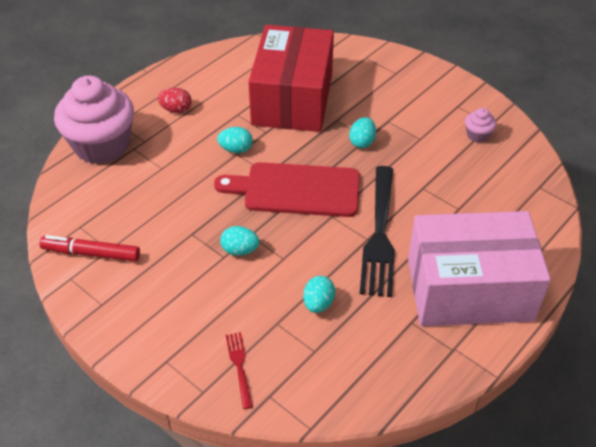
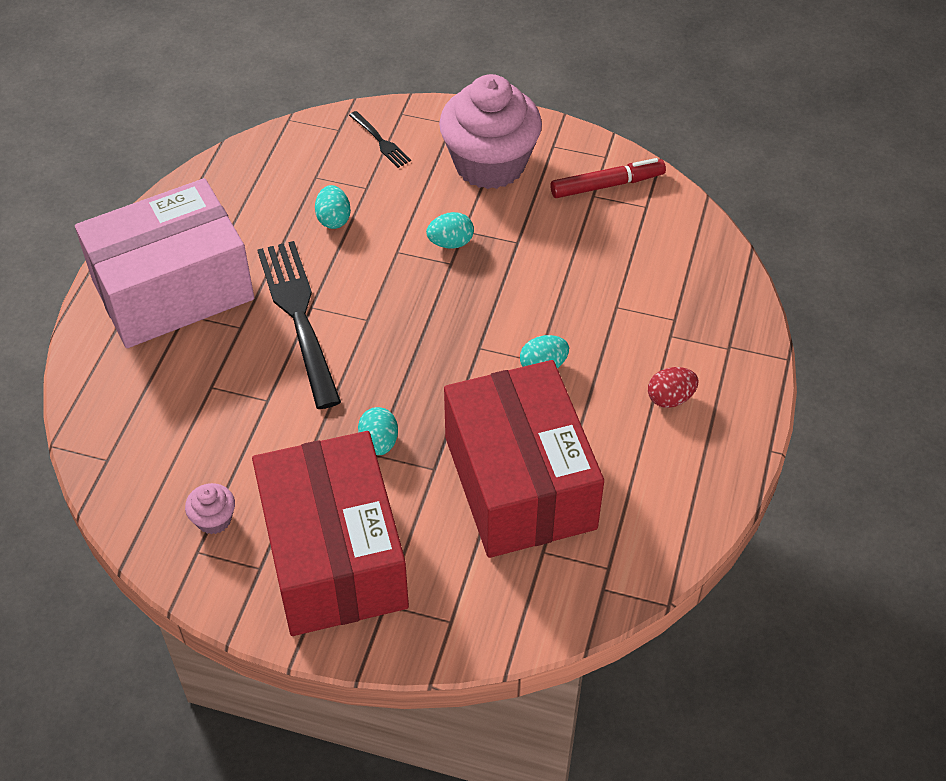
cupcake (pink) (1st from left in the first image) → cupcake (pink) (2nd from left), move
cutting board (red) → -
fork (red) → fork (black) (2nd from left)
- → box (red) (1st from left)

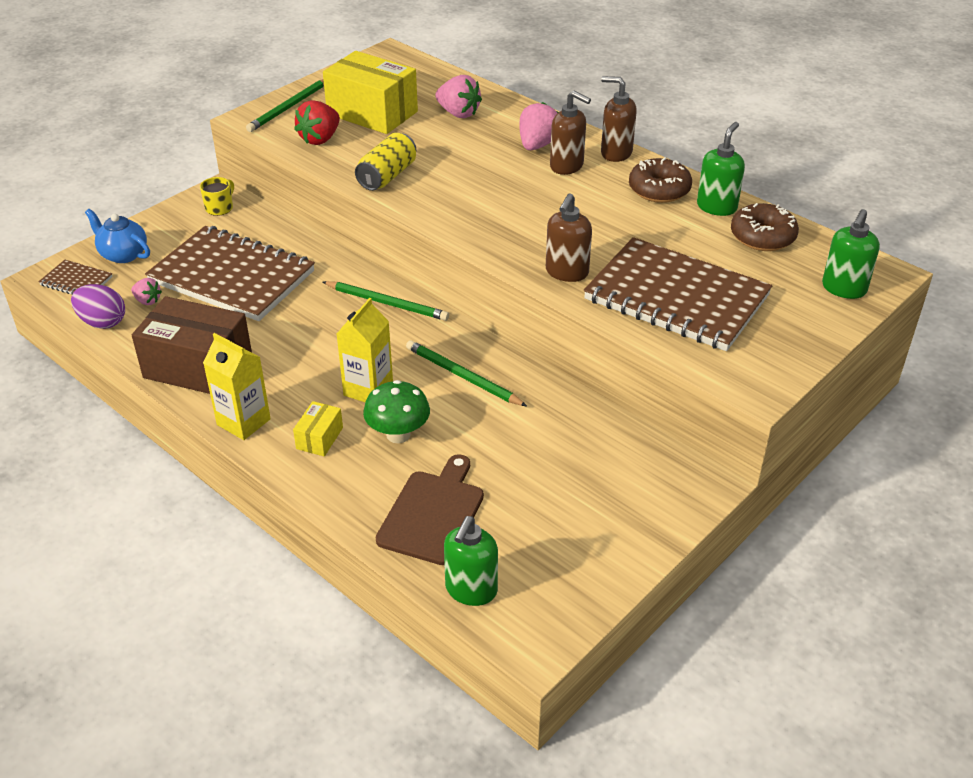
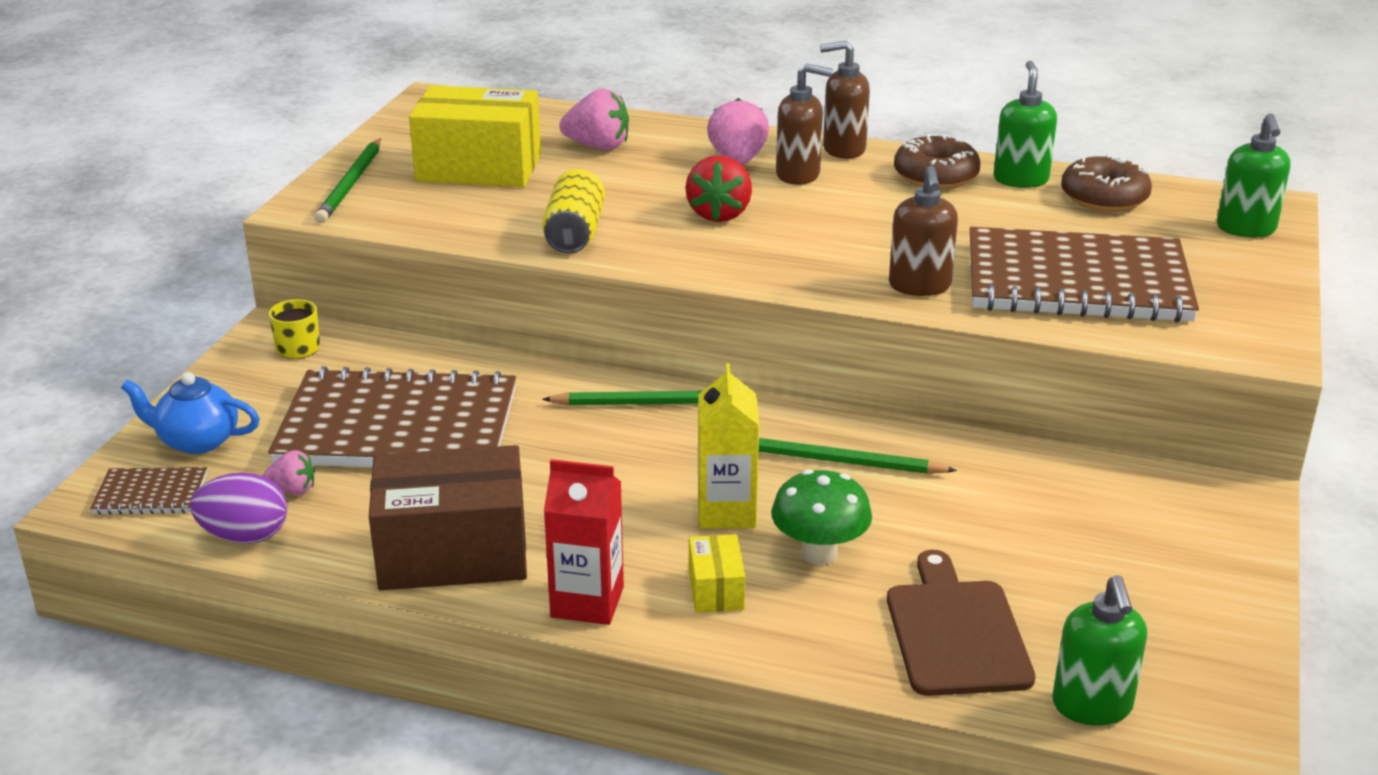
strawberry (red), move
carton (yellow) (1st from left) → carton (red)

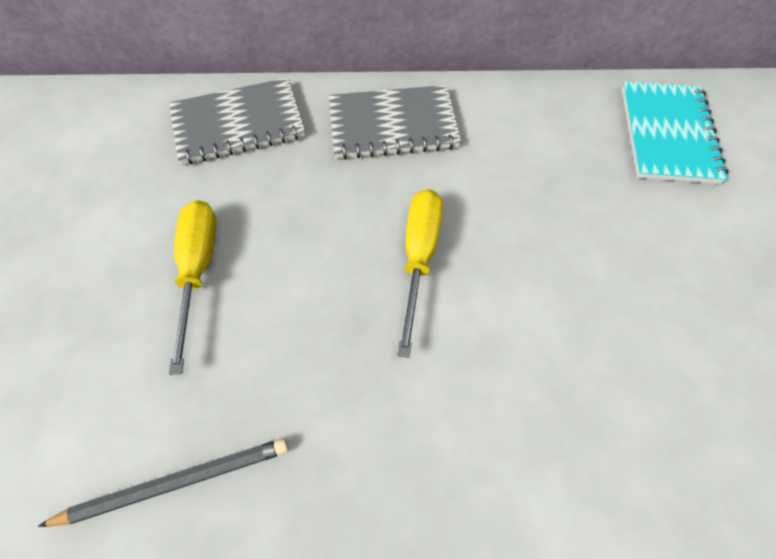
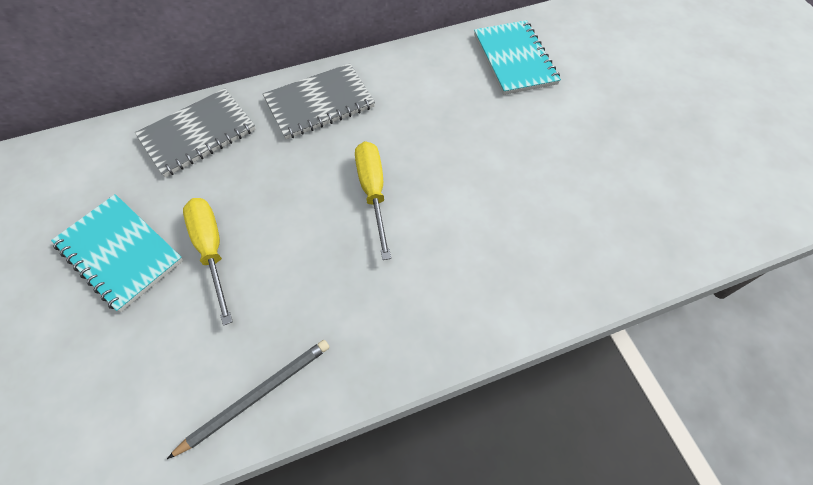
- → notebook (turquoise) (1st from left)

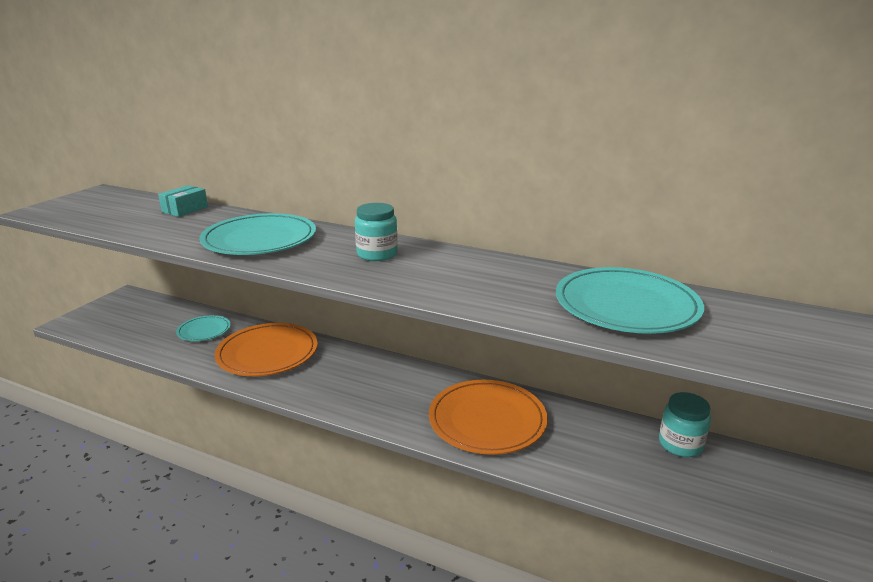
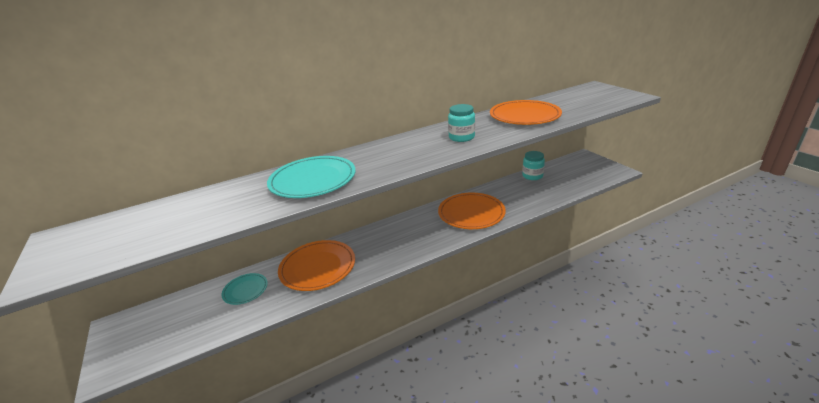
box (turquoise) → -
jar (turquoise) (1st from left), move
plate (turquoise) (3rd from left) → plate (orange) (3rd from left)

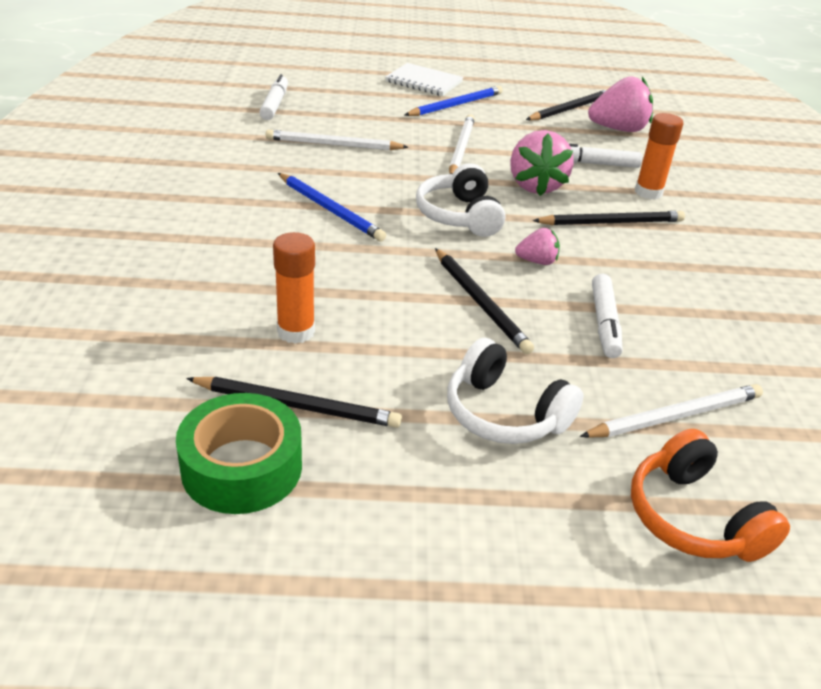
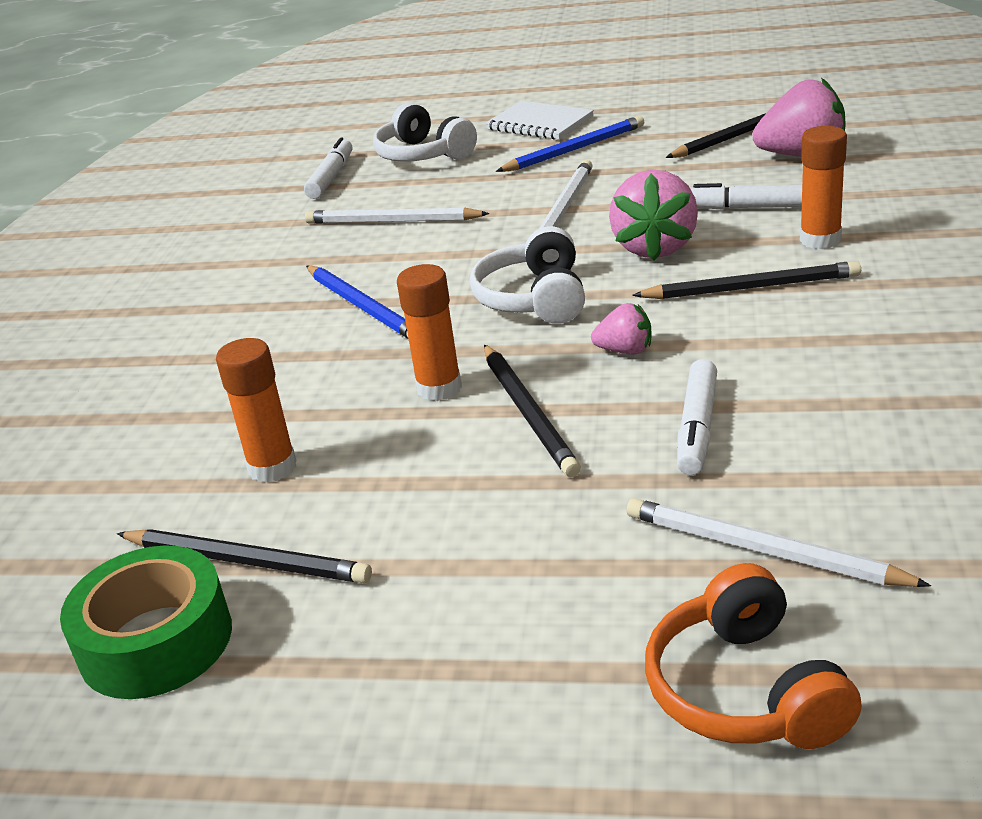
headphones (white) (2nd from left in the first image) → headphones (white) (1st from left), move
pencil (white) (3rd from left), 135 degrees counterclockwise
- → glue stick (orange) (2nd from left)

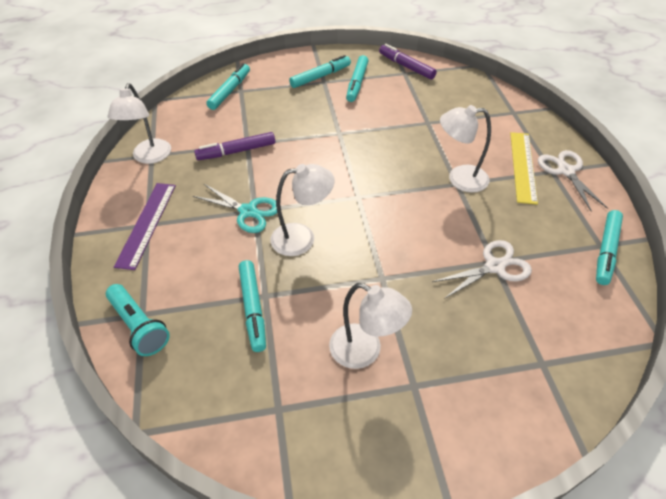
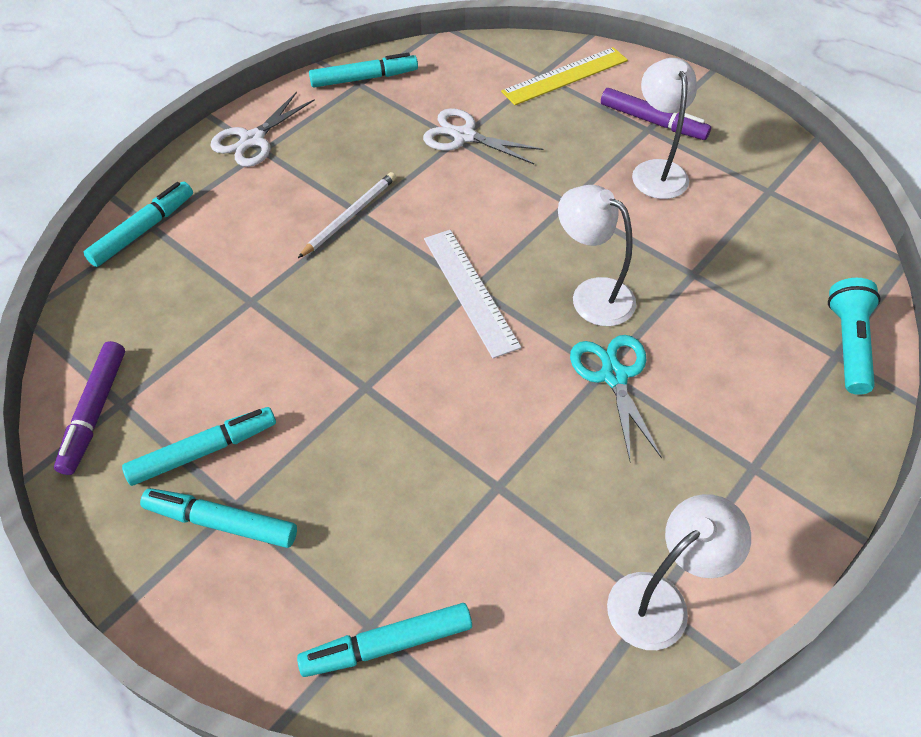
lamp (white) (4th from left) → pencil (white)
marker (purple) (1st from left in the first image) → marker (purple) (2nd from left), move
ruler (yellow), move
ruler (purple) → -
marker (turquoise) (2nd from left in the first image) → marker (turquoise) (1st from left), move
- → ruler (white)

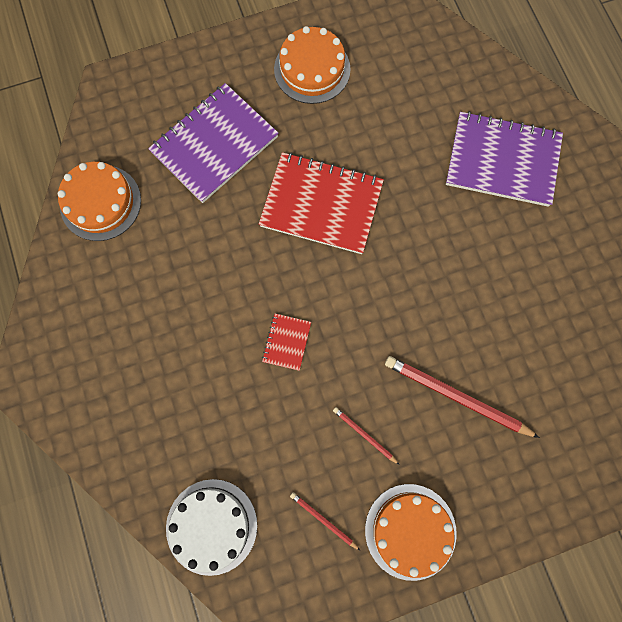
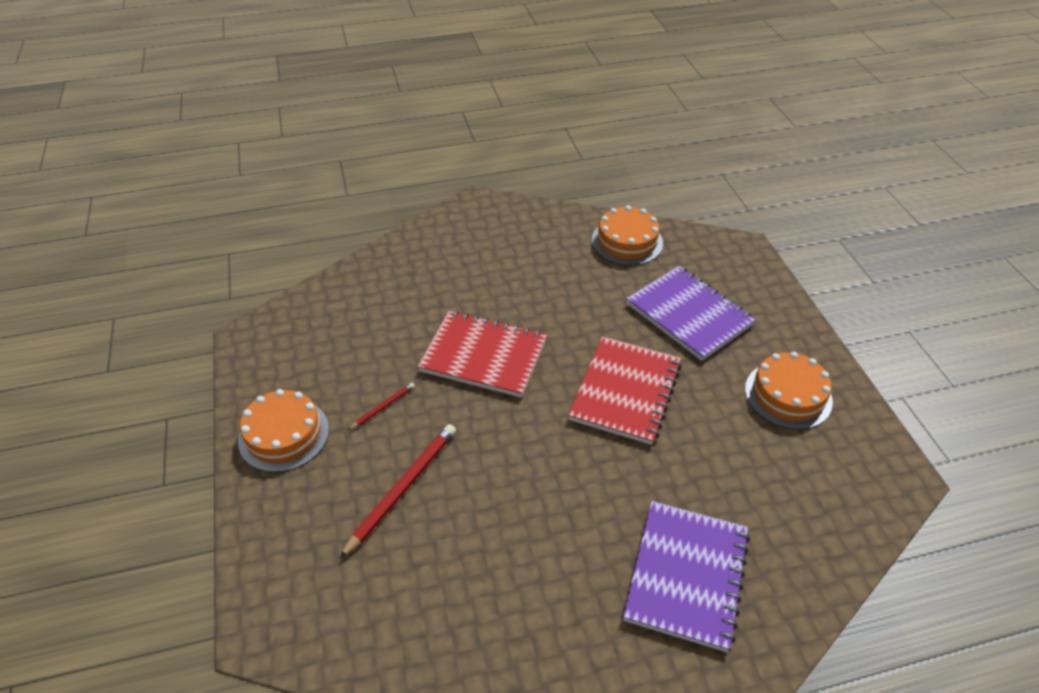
notebook (red) (1st from left), x2.22
cake (white) → -
pencil (red) (1st from left) → -

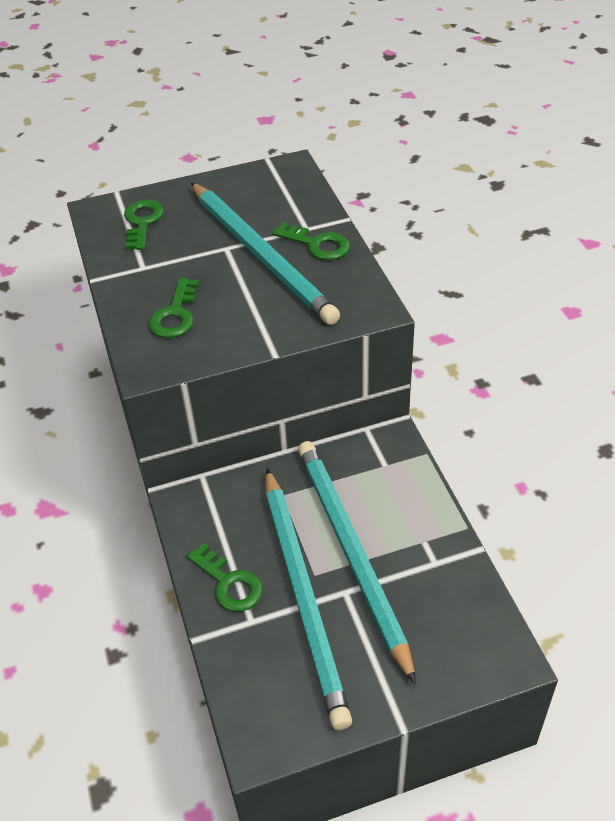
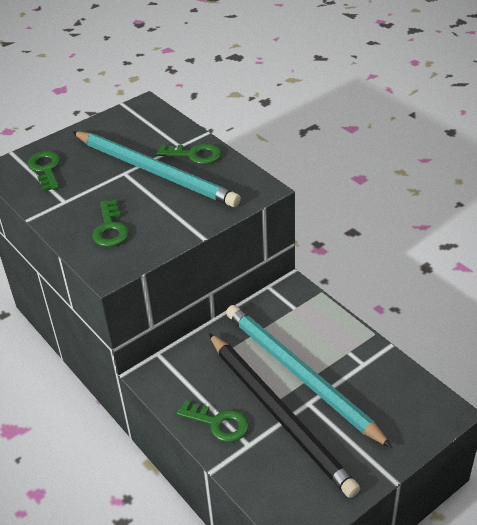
pencil (turquoise) (2nd from left) → pencil (black)

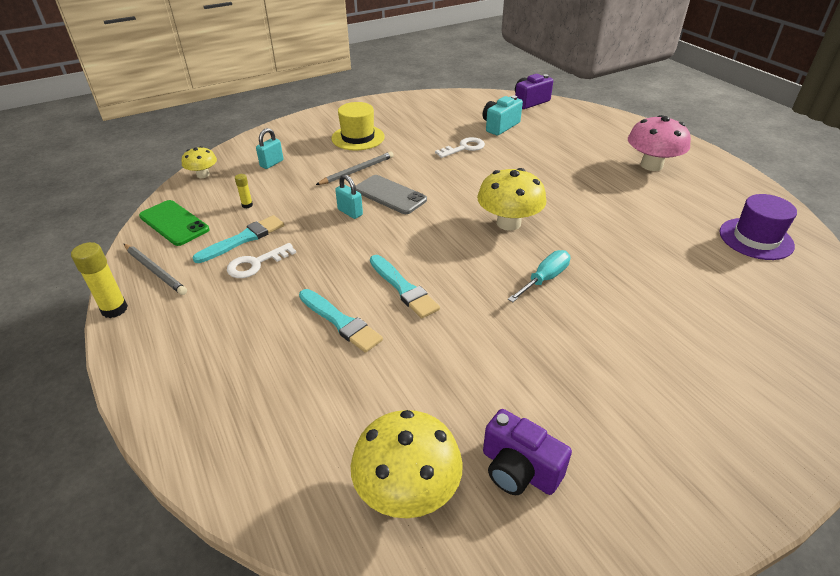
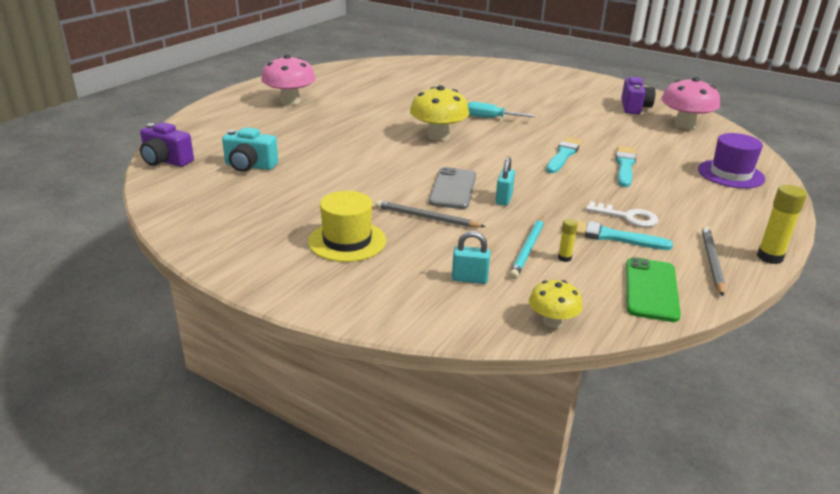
key (white) (2nd from left) → -
hat (purple), move
mushroom (yellow) (2nd from left) → mushroom (pink) (2nd from left)
- → pencil (turquoise)

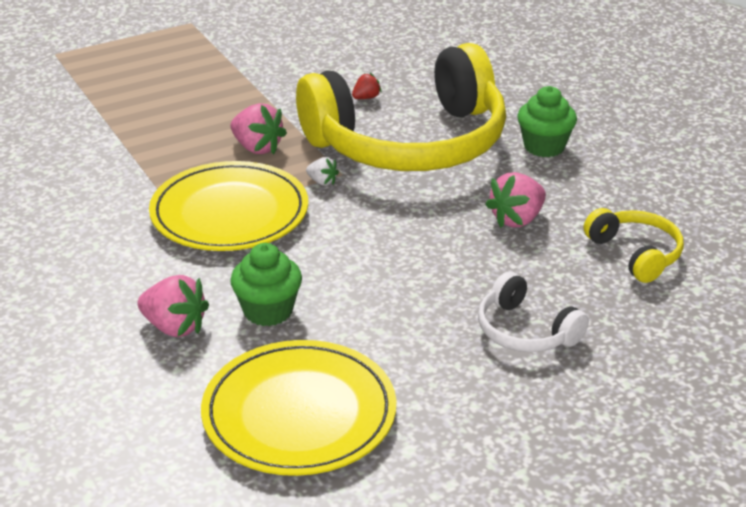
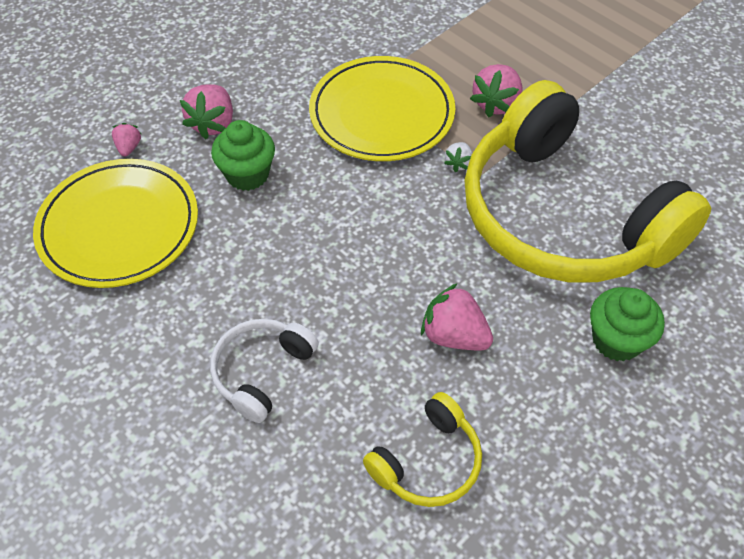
strawberry (red) → -
- → strawberry (pink) (1st from left)

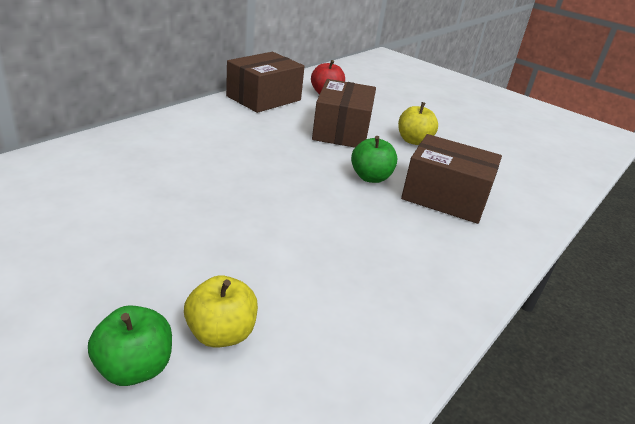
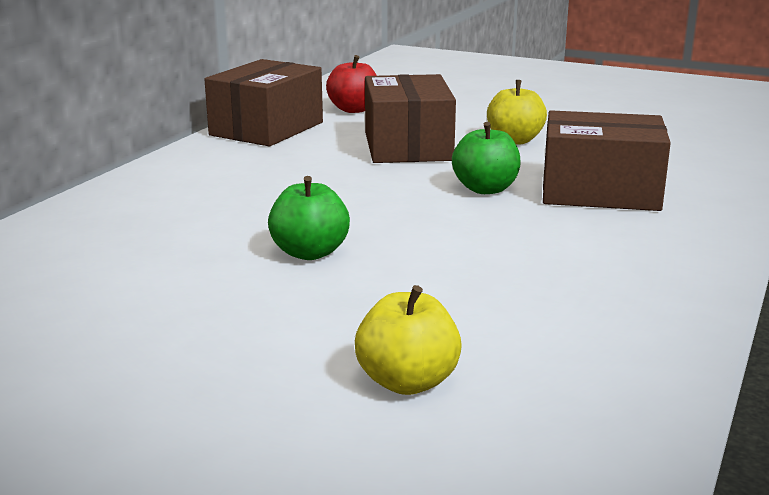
apple (green) (1st from left), move

